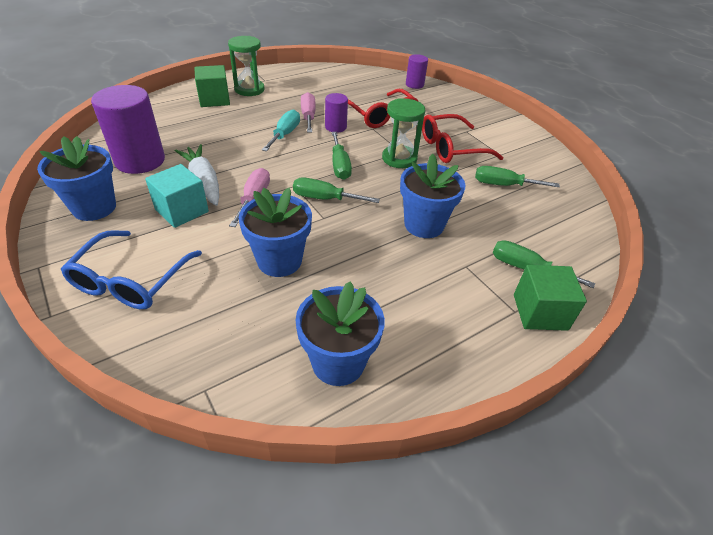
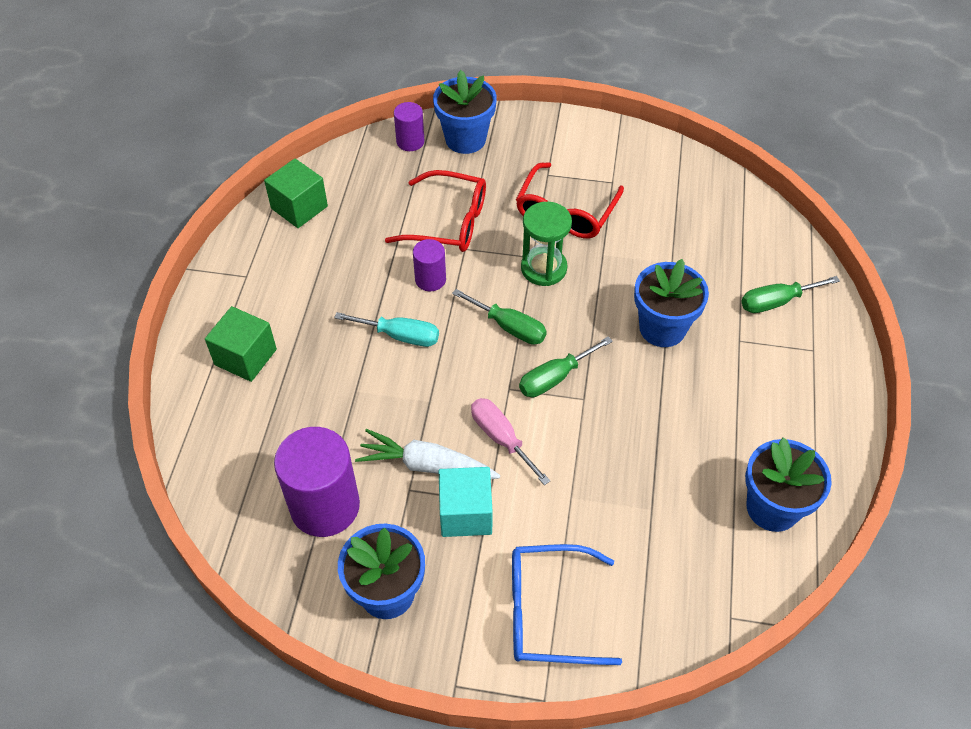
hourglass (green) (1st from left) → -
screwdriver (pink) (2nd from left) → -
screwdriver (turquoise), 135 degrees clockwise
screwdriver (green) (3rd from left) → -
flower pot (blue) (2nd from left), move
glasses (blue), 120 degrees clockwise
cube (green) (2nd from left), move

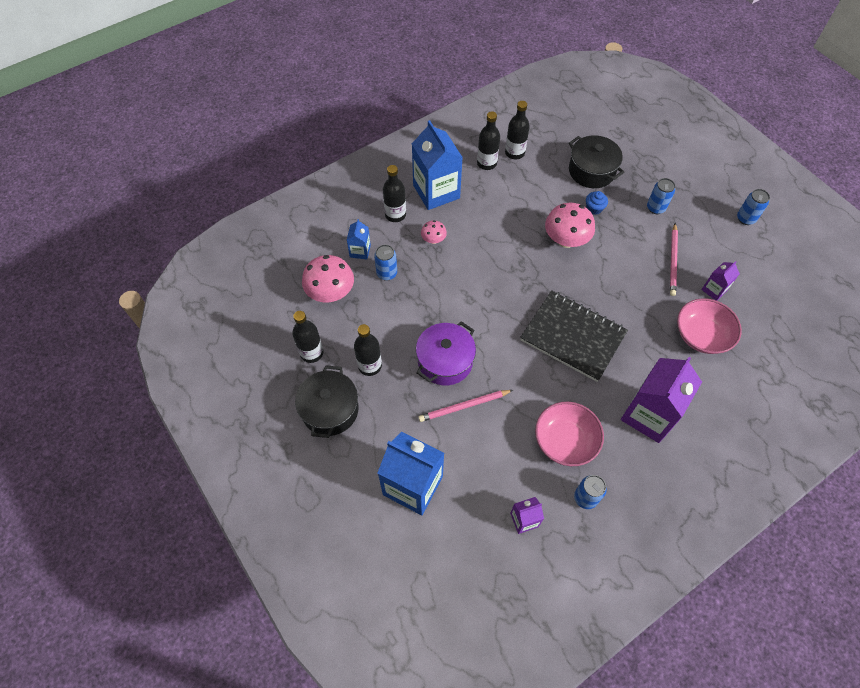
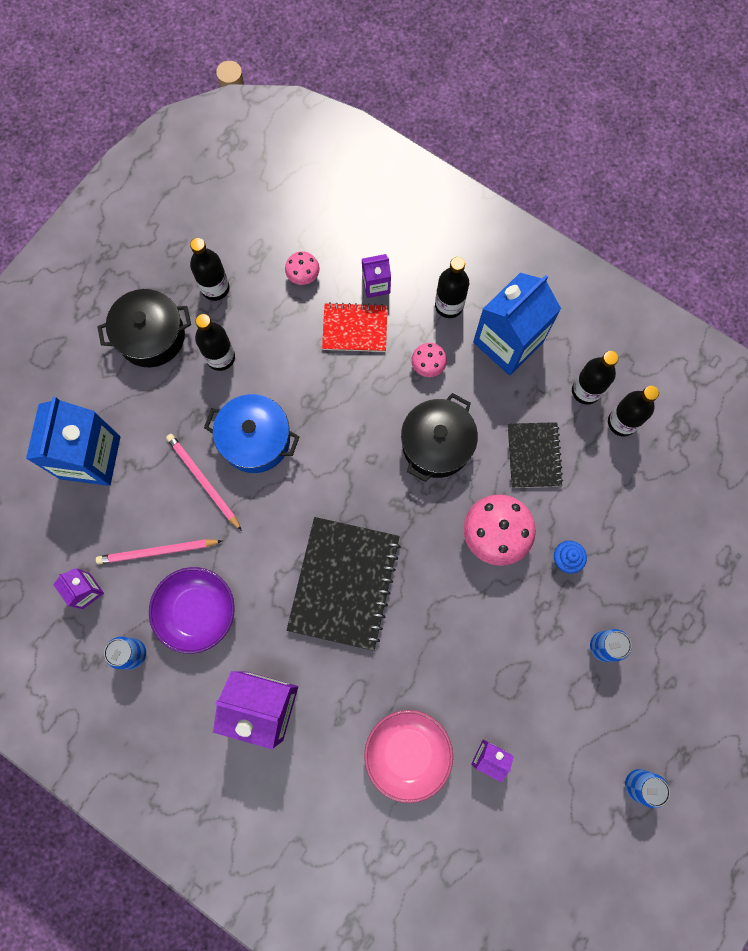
pot (black) (2nd from left), move
carton (blue) (1st from left) → carton (purple) (3rd from left)
pencil (pink) (2nd from left in the first image) → pencil (pink) (1st from left), move
can (blue) (1st from left) → notebook (red)
mushroom (pink) (1st from left), x0.53
pot (purple) → pot (blue)
bowl (pink) (1st from left) → bowl (purple)
- → notebook (black) (2nd from left)

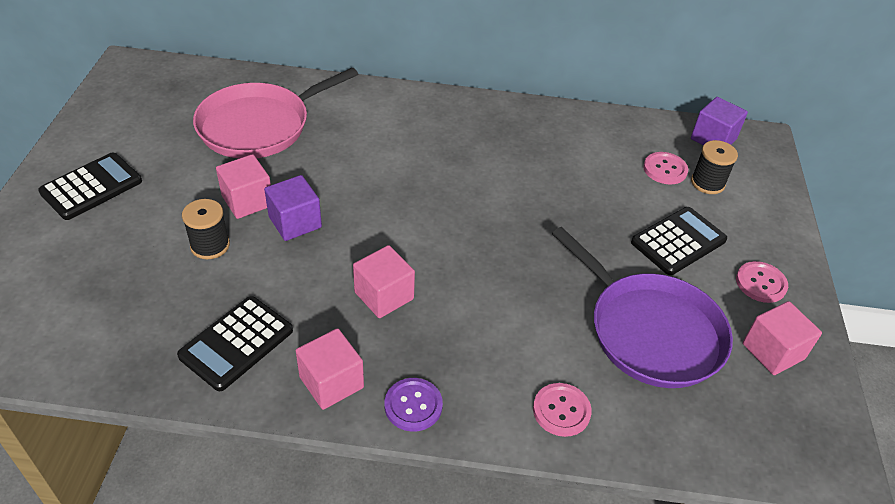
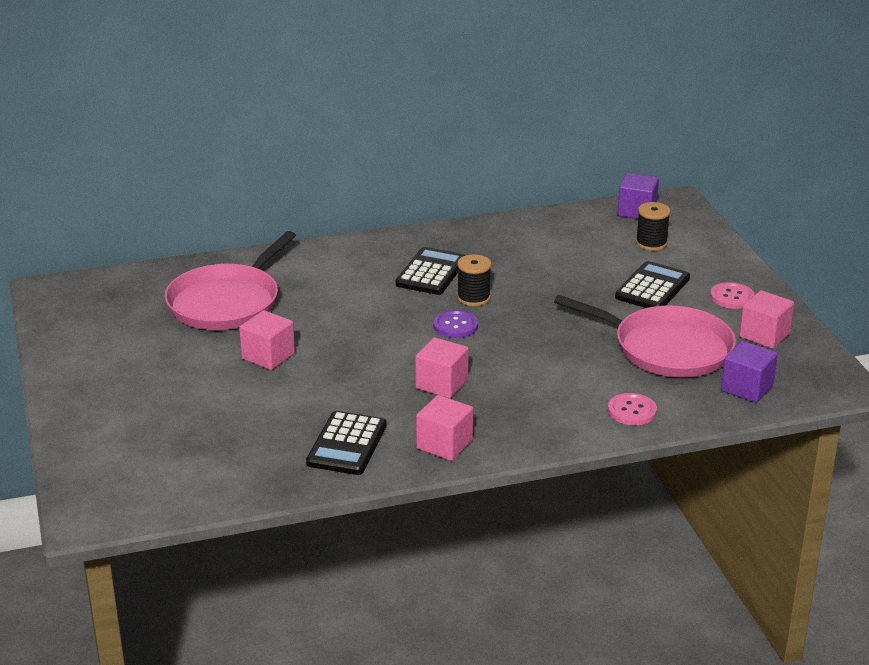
button (pink) (2nd from left) → -
calculator (black) (1st from left in the first image) → calculator (black) (2nd from left), move
cube (purple) (1st from left in the first image) → cube (purple) (2nd from left), move
spool (black) (1st from left), move
pan (purple) → pan (pink) (2nd from left)
button (purple), move

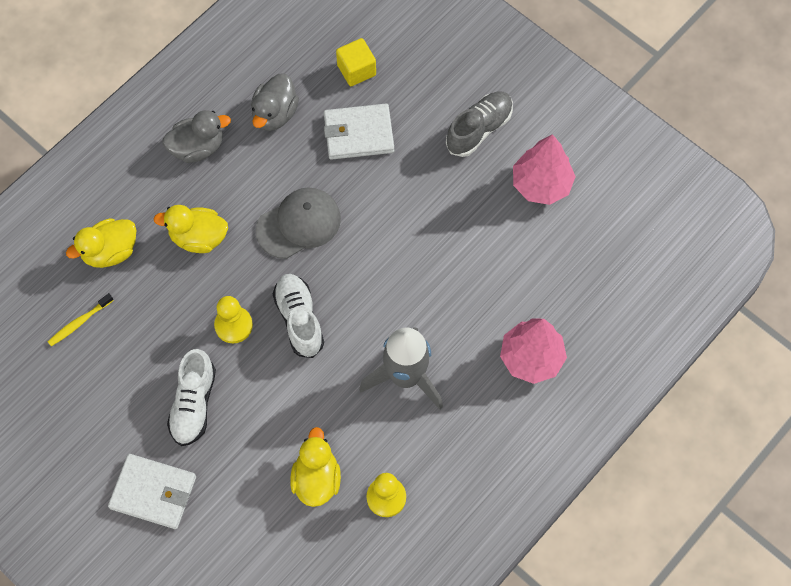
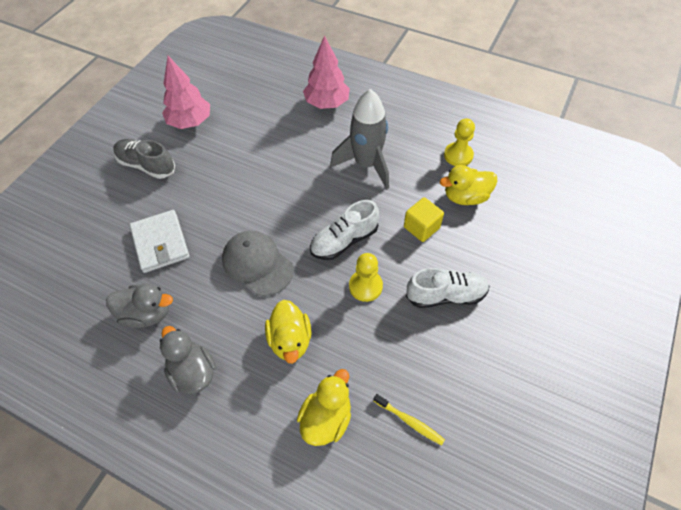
cube (yellow), move
duck (yellow) (1st from left in the first image) → duck (yellow) (2nd from left), 105 degrees counterclockwise
wallet (white) (1st from left) → -

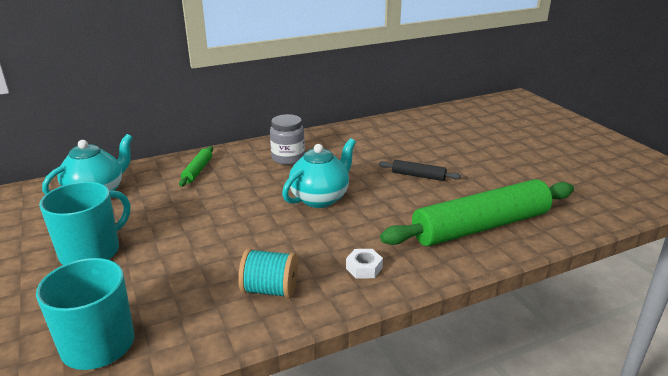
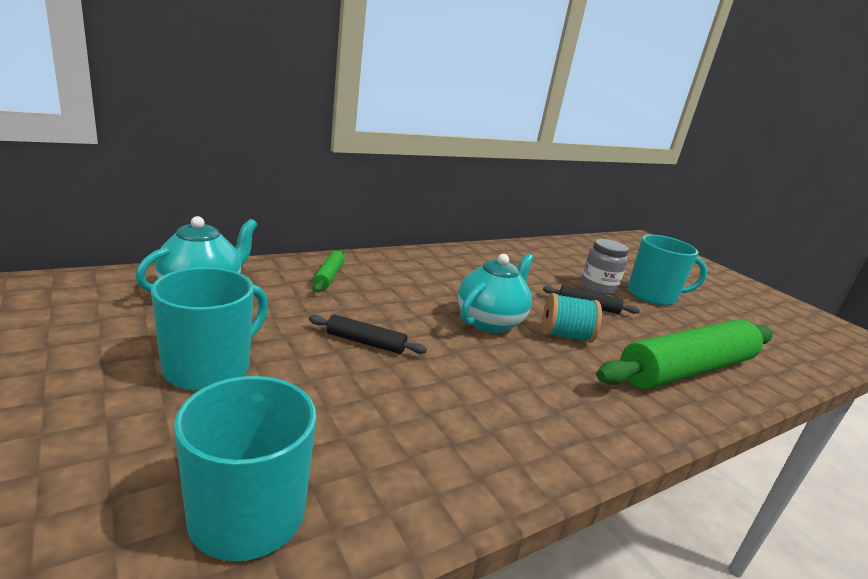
jar (grey), move
spool (turquoise), move
nut (white) → -
- → mug (turquoise) (3rd from left)
- → rolling pin (black) (1st from left)

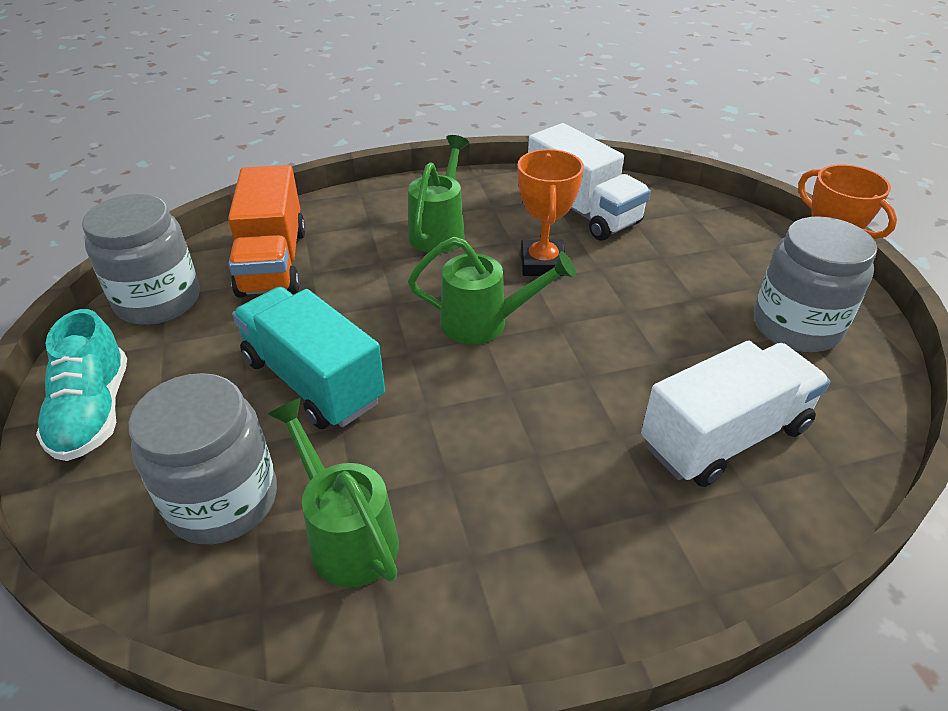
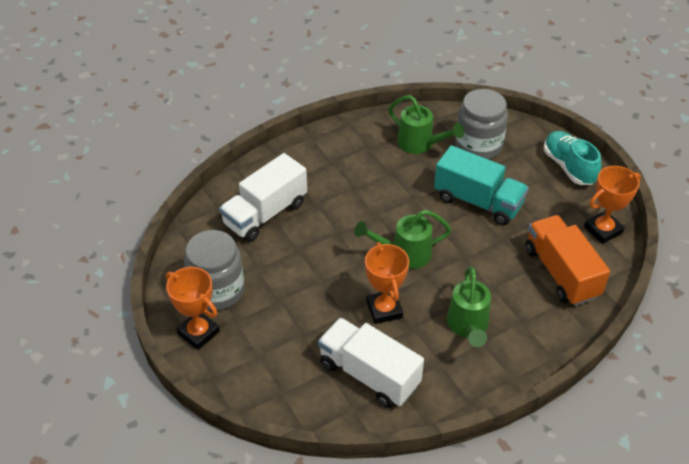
jar (grey) (1st from left) → trophy (orange) (3rd from left)

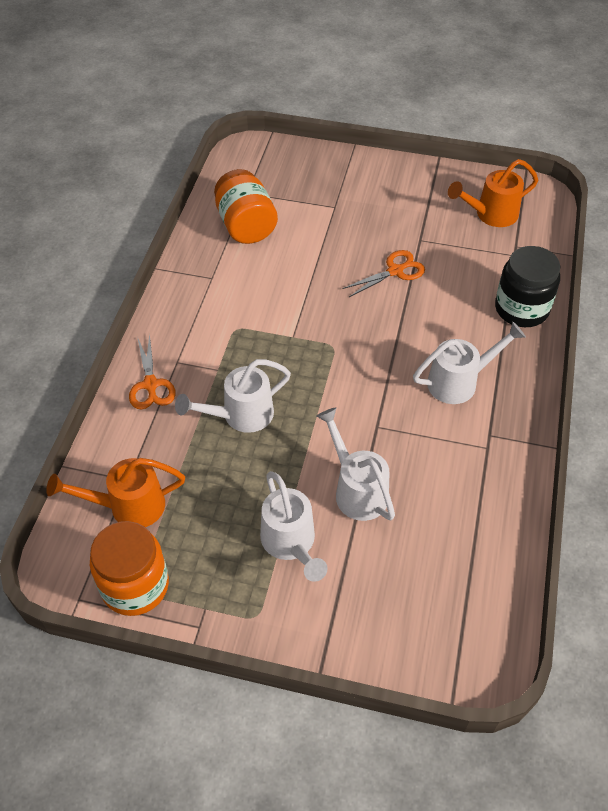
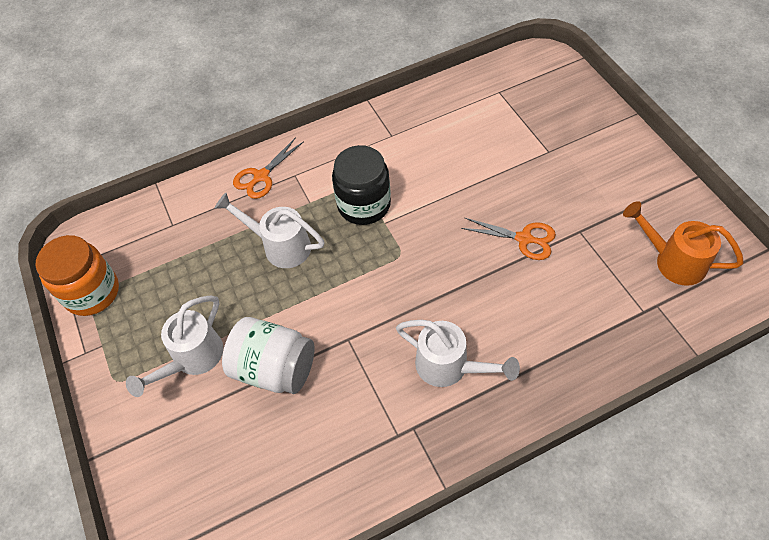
jar (orange) (2nd from left) → -
jar (black), move
watering can (white) (3rd from left) → jar (white)
watering can (orange) (1st from left) → -

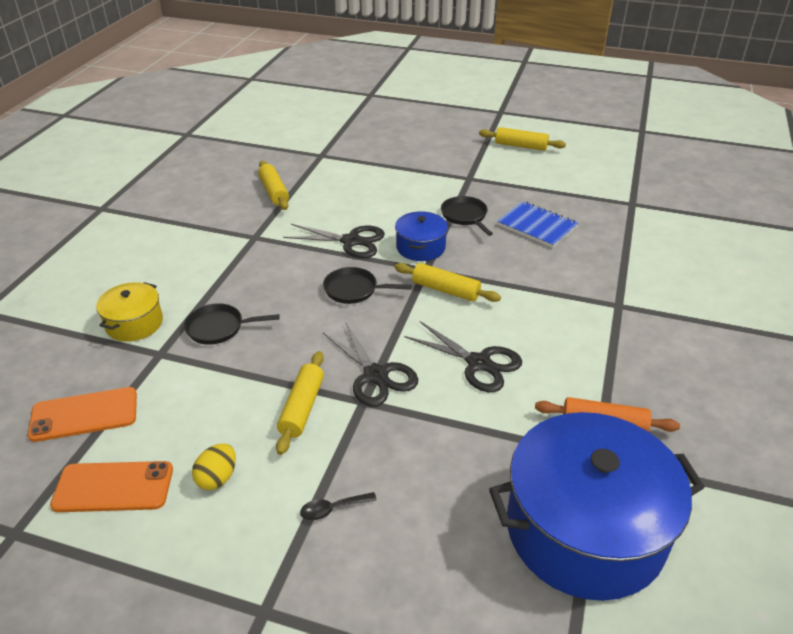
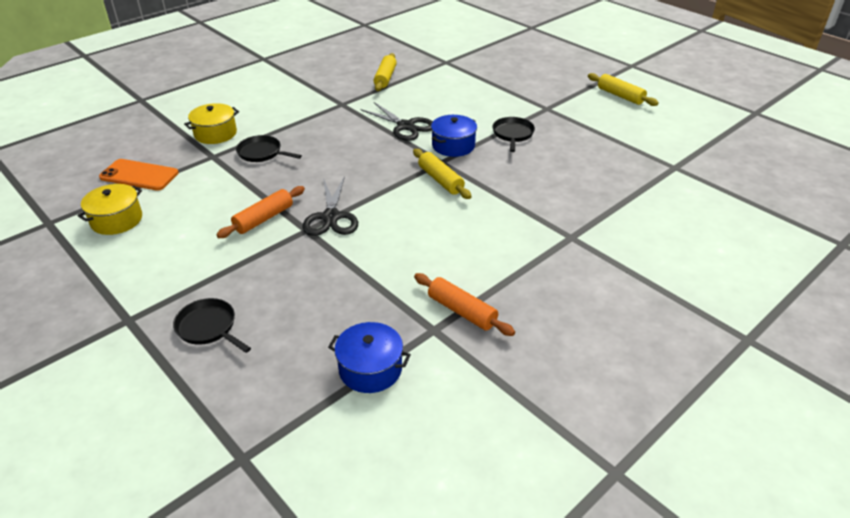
notebook (blue) → -
pan (black) (2nd from left in the first image) → pan (black) (1st from left), move
scissors (black) (3rd from left) → -
rolling pin (yellow) (2nd from left) → rolling pin (orange) (1st from left)
pot (blue) (2nd from left in the first image) → pot (blue) (1st from left), x0.47
egg (yellow) → -
phone (orange) (2nd from left) → pot (yellow) (1st from left)
spoon (black) → -

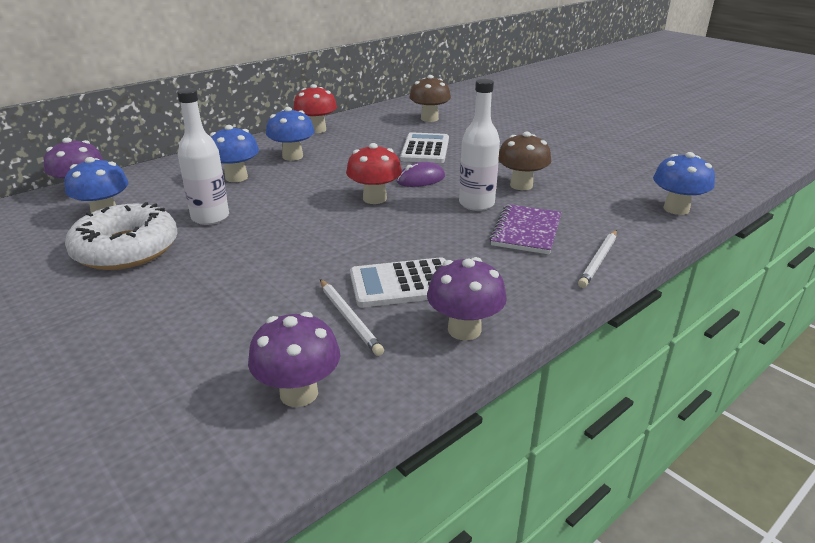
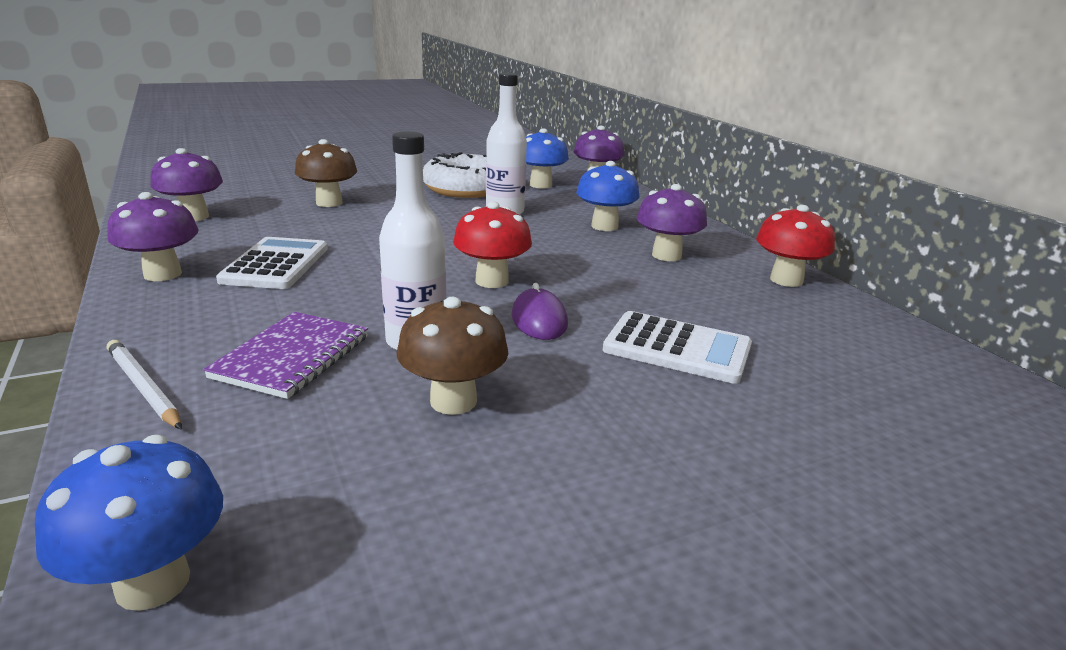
mushroom (brown) (1st from left), move
mushroom (blue) (3rd from left) → mushroom (purple) (4th from left)
notebook (purple), 75 degrees clockwise
pencil (white) (1st from left) → -

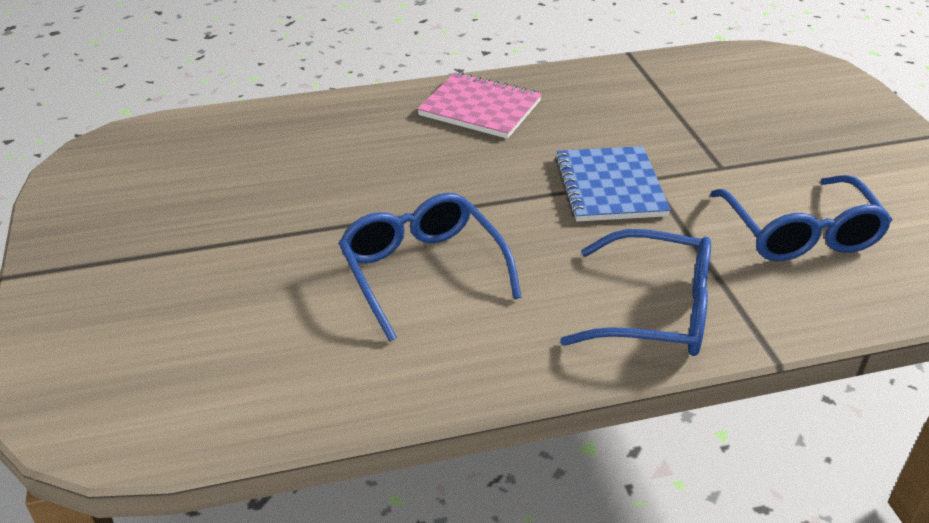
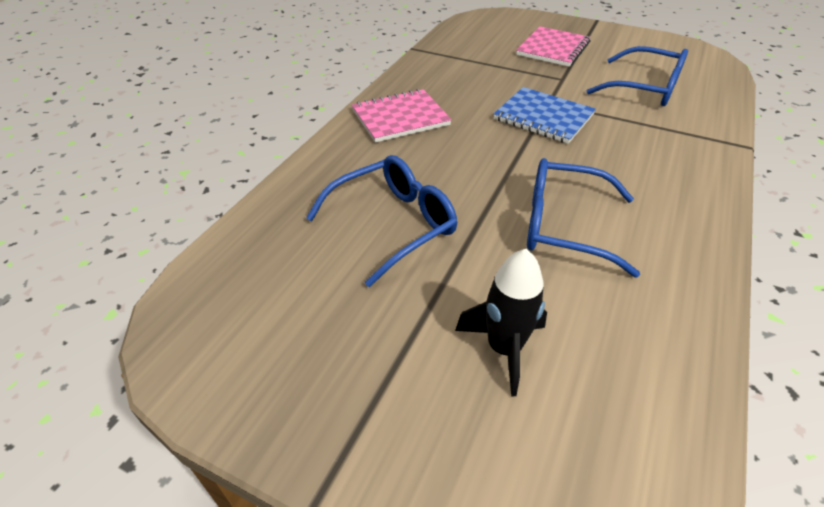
glasses (blue) (2nd from left in the first image) → glasses (blue) (1st from left), move
- → notebook (pink) (2nd from left)
- → rocket (black)

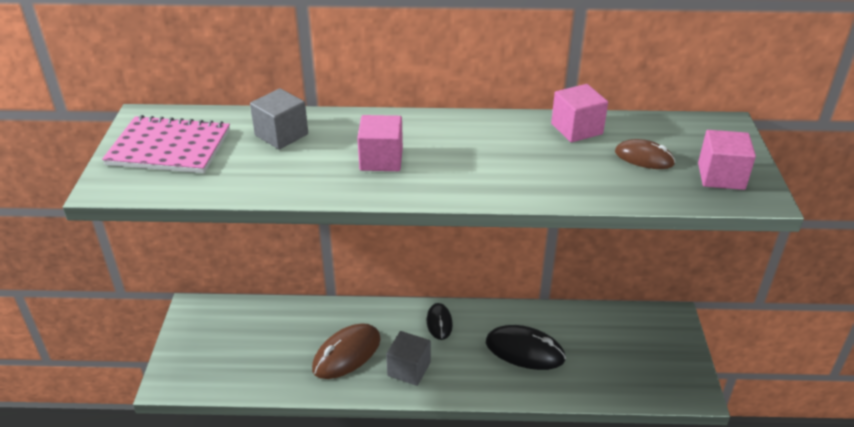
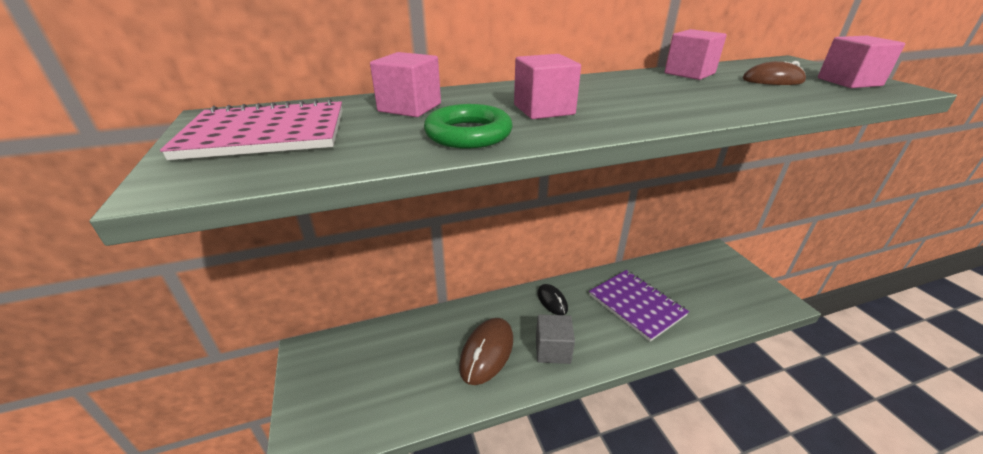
cube (grey) (1st from left) → cube (pink) (1st from left)
mouse (black) (2nd from left) → notebook (purple)
- → ring (green)

